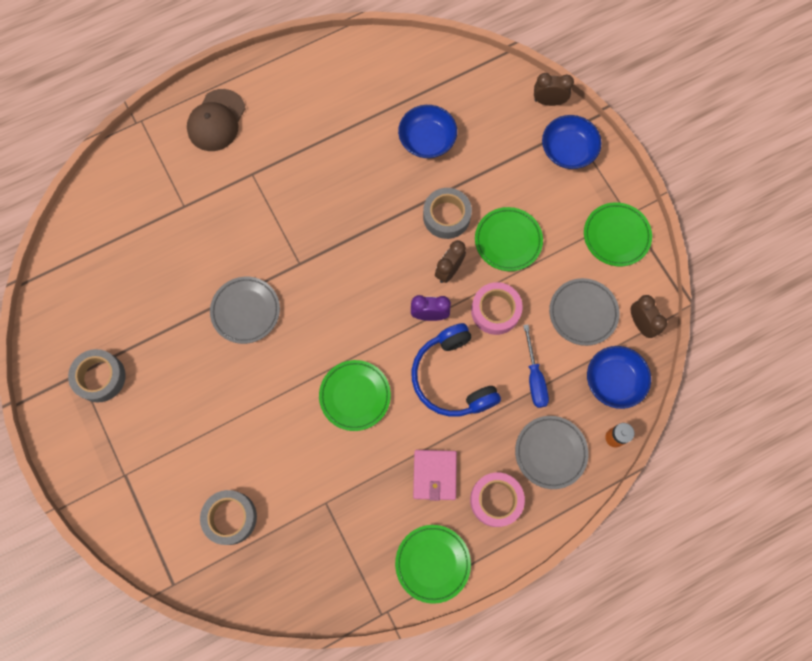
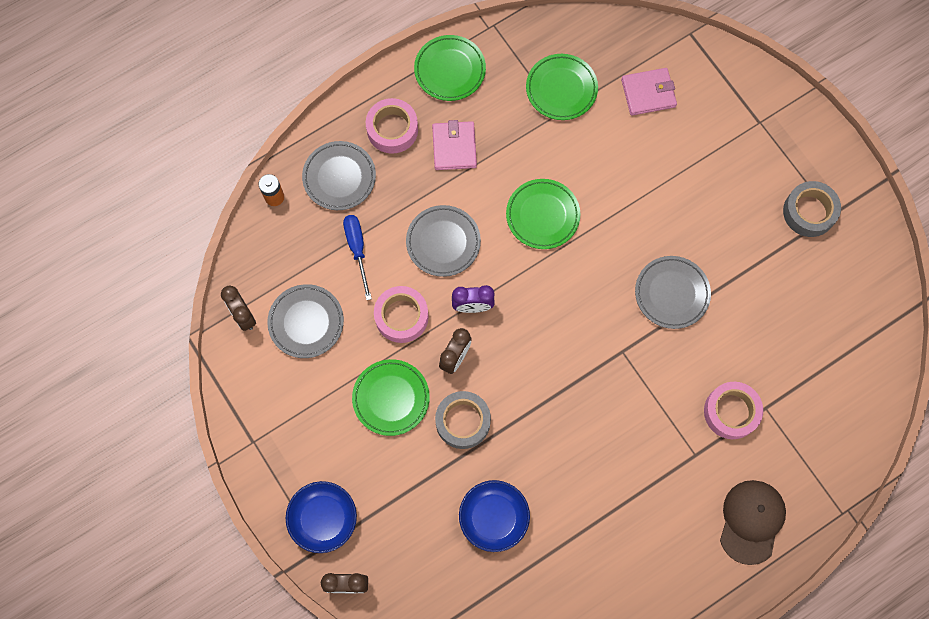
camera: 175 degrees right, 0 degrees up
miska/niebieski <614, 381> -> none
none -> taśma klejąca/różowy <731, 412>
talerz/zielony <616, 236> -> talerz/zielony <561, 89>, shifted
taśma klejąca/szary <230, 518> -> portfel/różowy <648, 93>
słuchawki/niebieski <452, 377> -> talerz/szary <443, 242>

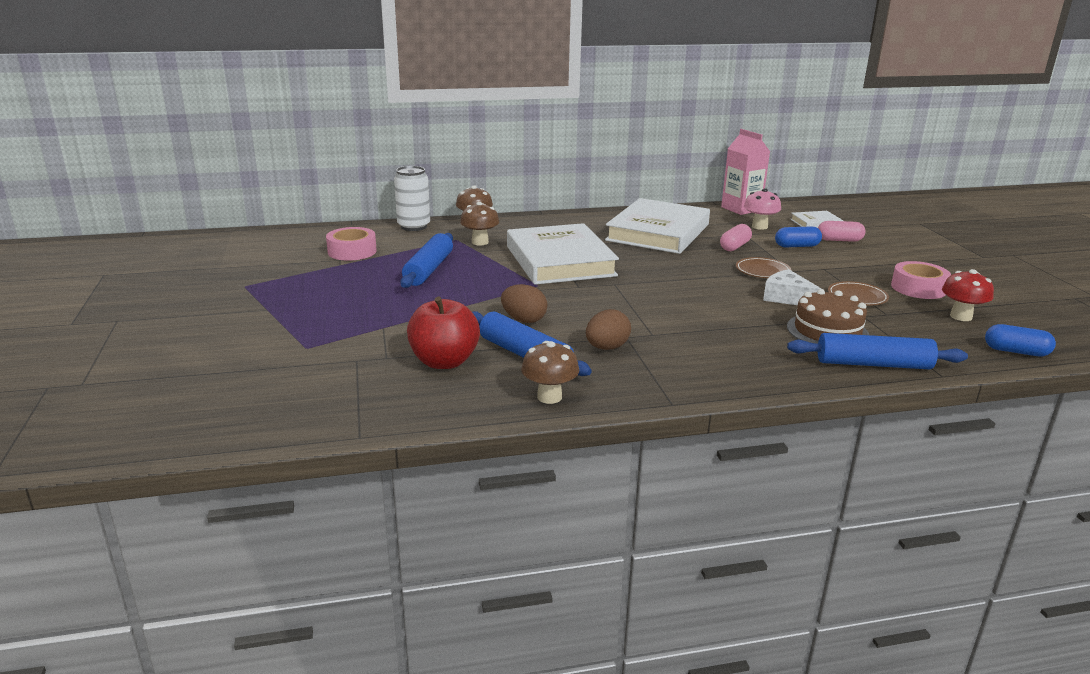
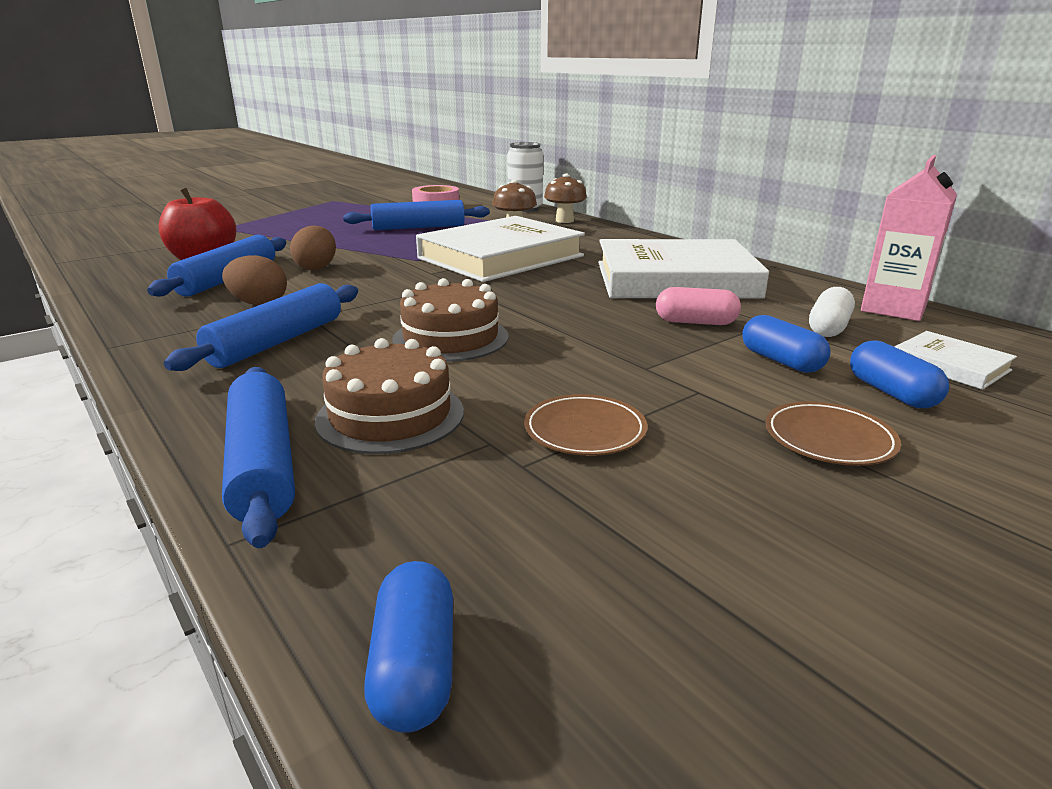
camera: 65 degrees right, 0 degrees up
grzyb/brązowy <549, 397> -> none
ser/biały <787, 298> -> none
taśma klejąca/różowy <918, 288> -> none
grzyb/czerwony <961, 316> -> none
none -> wałek do ciasta/niebieski <277, 342>
none -> tort/brązowy <450, 338>
talerz/brązowy <762, 271> -> talerz/brązowy <829, 439>, shifted
grzyb/różowy <759, 226> -> kapsułka/biały <828, 327>
kapsułka/różowy <839, 240> -> kapsułka/niebieski <891, 393>

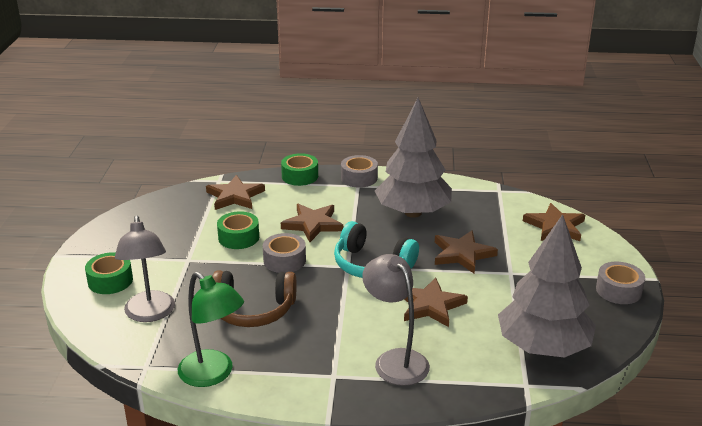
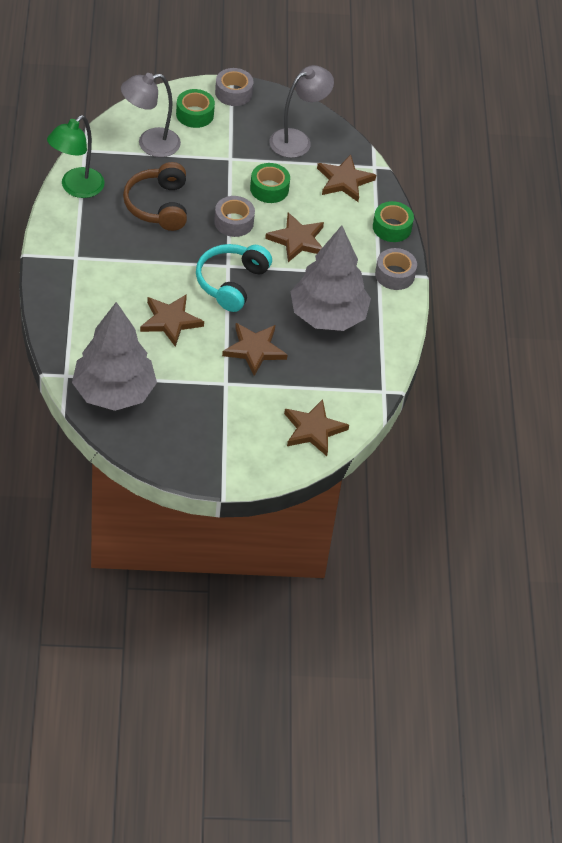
camera: 80 degrees right, 20 degrees up
lampka/szary <395, 360> -> lampka/szary <297, 140>, shifted
taśma klejąca/szary <618, 290> -> taśma klejąca/szary <233, 93>, shifted

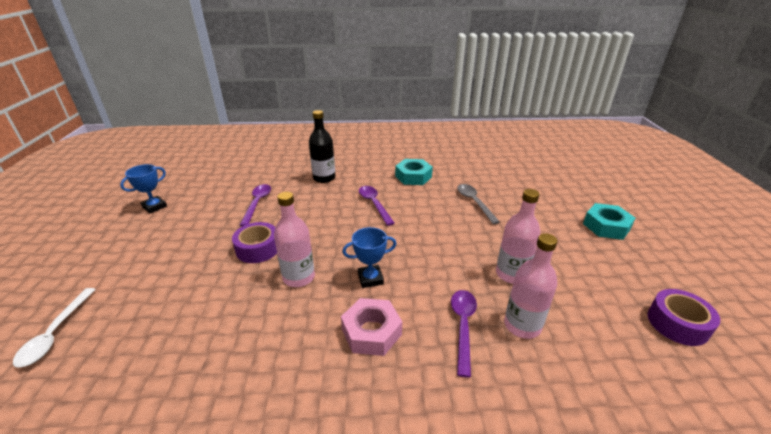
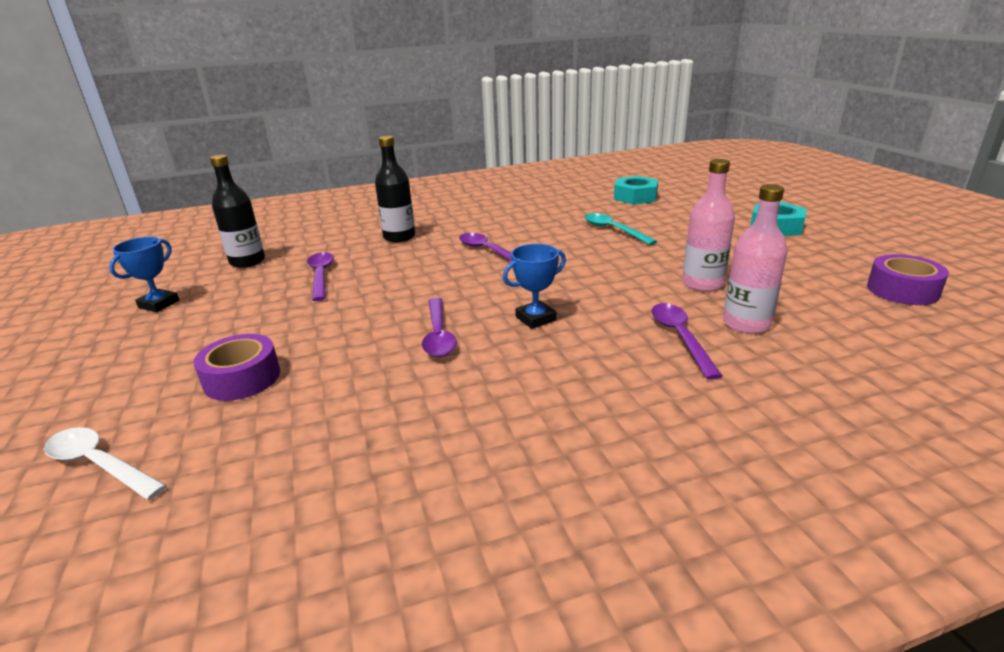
camera: 15 degrees left, 5 degrees down
nakrętka/różowy <371, 332> -> none
none -> butelka/czarny <247, 261>
taśma klejąca/fioletowy <258, 249> -> taśma klejąca/fioletowy <242, 378>, shifted
nakrętka/turkusowy <413, 176> -> nakrętka/turkusowy <635, 197>, shifted
butelka/różowy <299, 277> -> łyżka/fioletowy <438, 335>
łyżka/szary <474, 202> -> łyżka/turkusowy <613, 230>
łyżka/biały <55, 333> -> łyżka/biały <99, 464>, 135 degrees clockwise

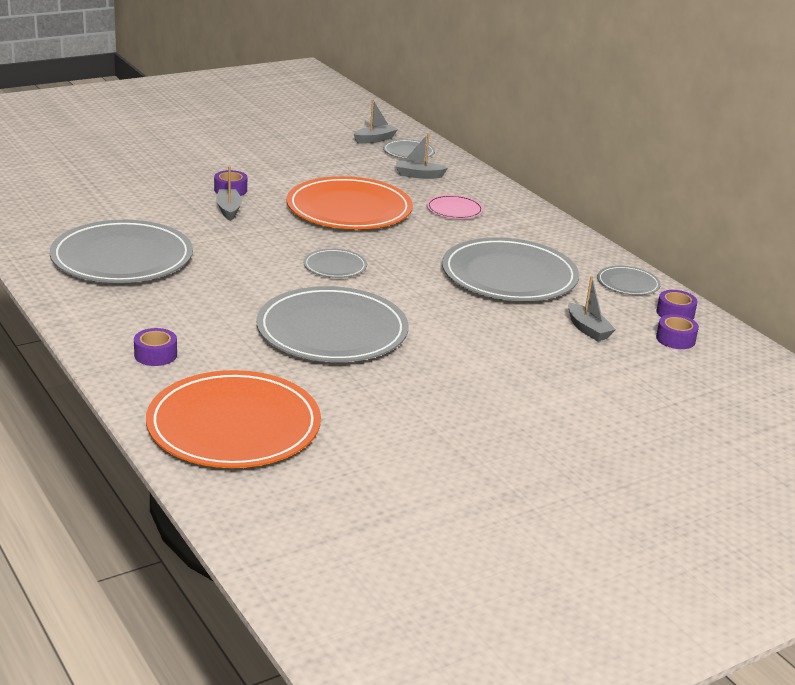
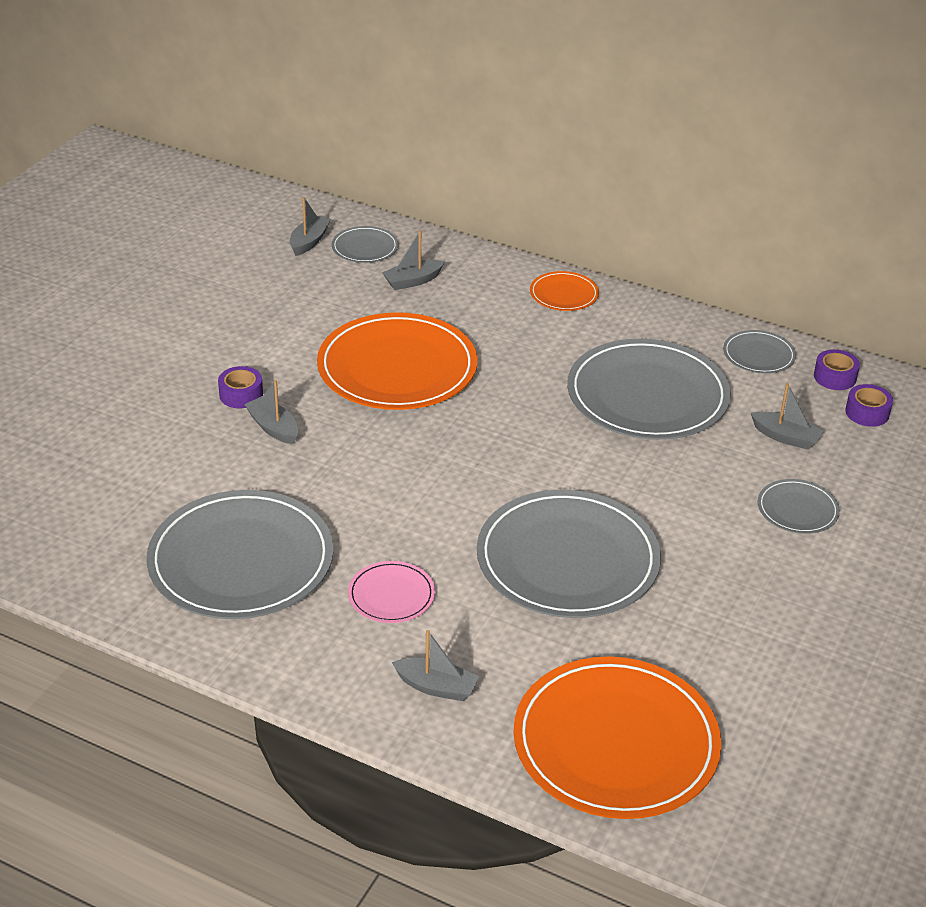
camera: 30 degrees left, 10 degrees up
none -> talerz/pomarańczowy <564, 294>
talerz/szary <335, 266> -> talerz/szary <797, 509>, shifted
talerz/różowy <454, 210> -> talerz/różowy <391, 595>, shifted
taśma klejąca/fioletowy <155, 355> -> łódka/szary <436, 687>

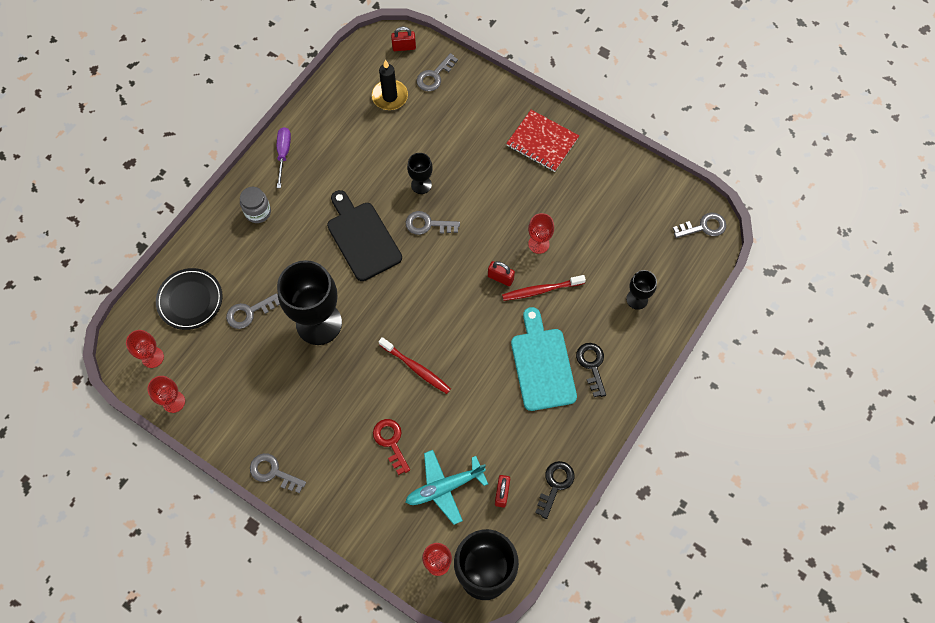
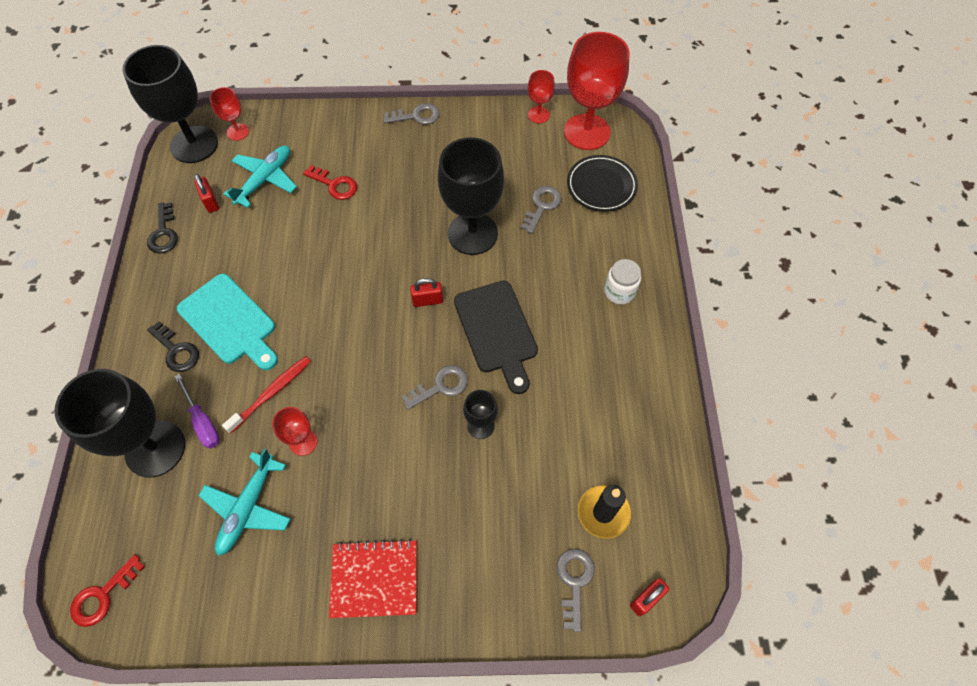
camera: 145 degrees right, 5 degrees down
szczoteczka do zębów/czerwony <416, 368> -> none
none -> samolot/turkusowy <248, 507>
śrubokręt/fioletowy <283, 154> -> śrubokręt/fioletowy <203, 421>, shifted
kłódka/czerwony <500, 278> -> kłódka/czerwony <427, 300>, shifted
słoik/szary <258, 212> -> słoik/biały <619, 291>
klucz/szary <703, 227> -> klucz/czerwony <103, 595>
deska do krojenia/czarny <362, 238> -> deska do krojenia/czarny <496, 331>, 45 degrees clockwise
kielich/czerwony <152, 357> -> kielich/czerwony <587, 132>, x2.10
kielich/czarny <637, 299> -> kielich/czarny <155, 449>, x2.10

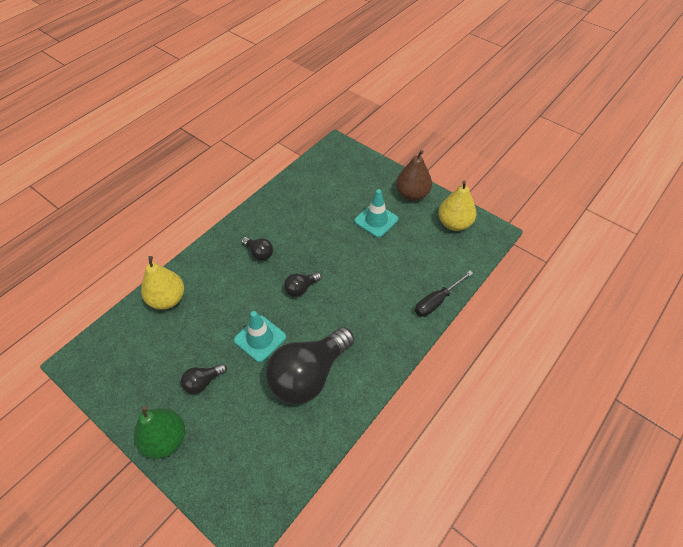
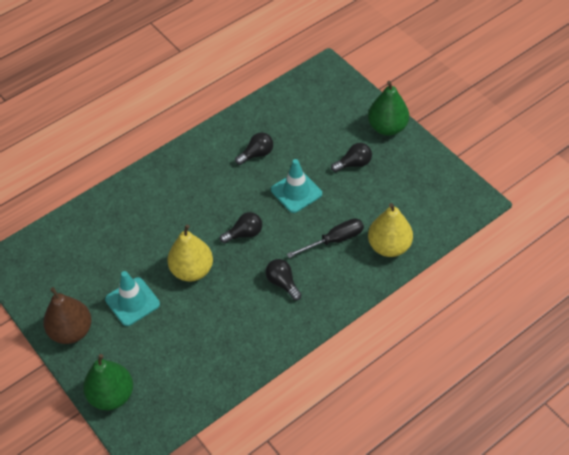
camera: 165 degrees left, 0 degrees up
none -> gruszka/zielony <112, 395>
śrubokręt/czarny <437, 301> -> śrubokręt/czarny <334, 240>, shifted
gruszka/żółty <454, 223> -> gruszka/żółty <192, 270>, shifted
żarówka/czarny <309, 375> -> żarówka/czarny <257, 154>, x0.44

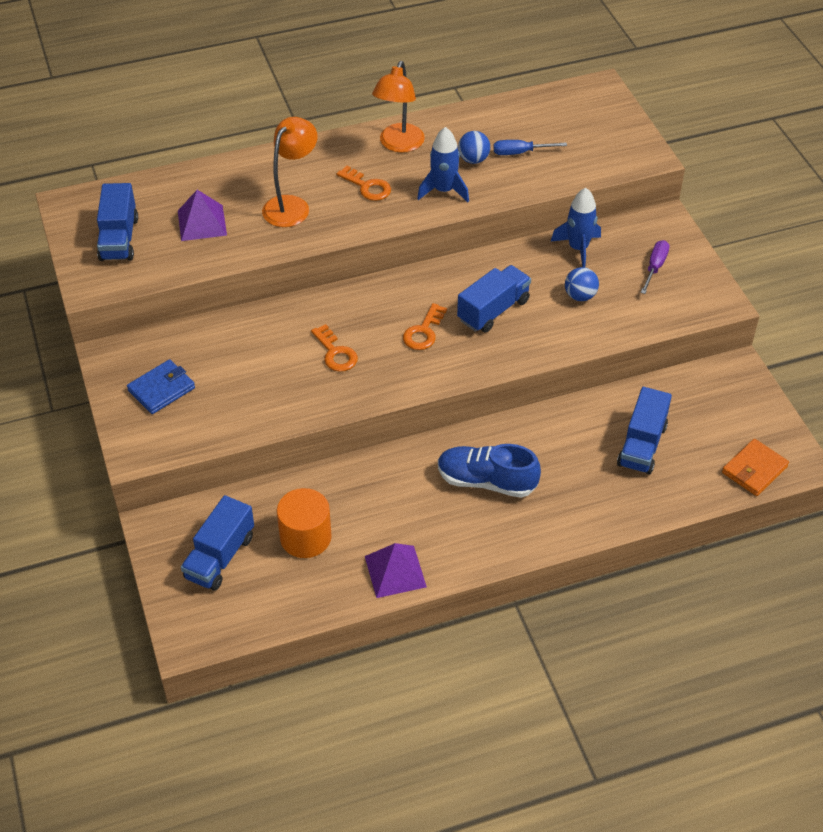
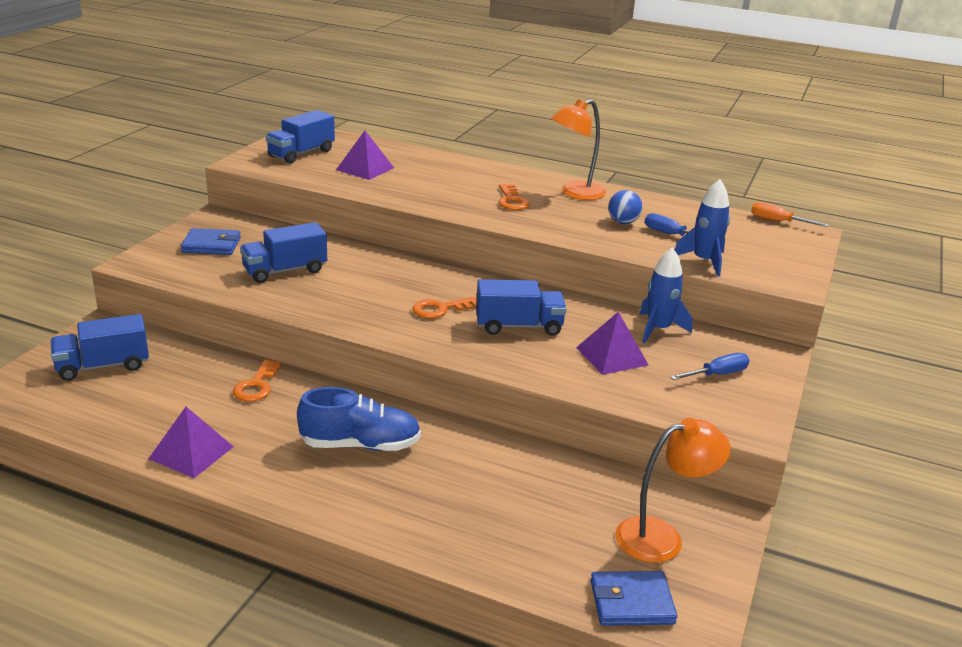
camera: 40 degrees right, 20 degrees down
walec/pomarańczowy <305, 537> -> none
none -> śrubokręt/pomarańczowy <778, 221>
lampka/pomarańczowy <291, 205> -> lampka/pomarańczowy <662, 537>, shifted
klucz/pomarańczowy <335, 353> -> klucz/pomarańczowy <256, 385>, shifted
rakieta/niebieski <444, 190> -> rakieta/niebieski <704, 261>, shifted
ciężarówka/niebieski <642, 445> -> ciężarówka/niebieski <285, 271>, shifted
piłka/niebieski <580, 296> -> piramida/fioletowy <612, 356>
śrubokręt/fioletowy <655, 267> -> śrubokręt/niebieski <717, 374>
portfel/pomarańczowy <754, 470> -> portfel/niebieski <631, 602>
but/niebieski <486, 481> -> but/niebieski <360, 445>, 120 degrees clockwise

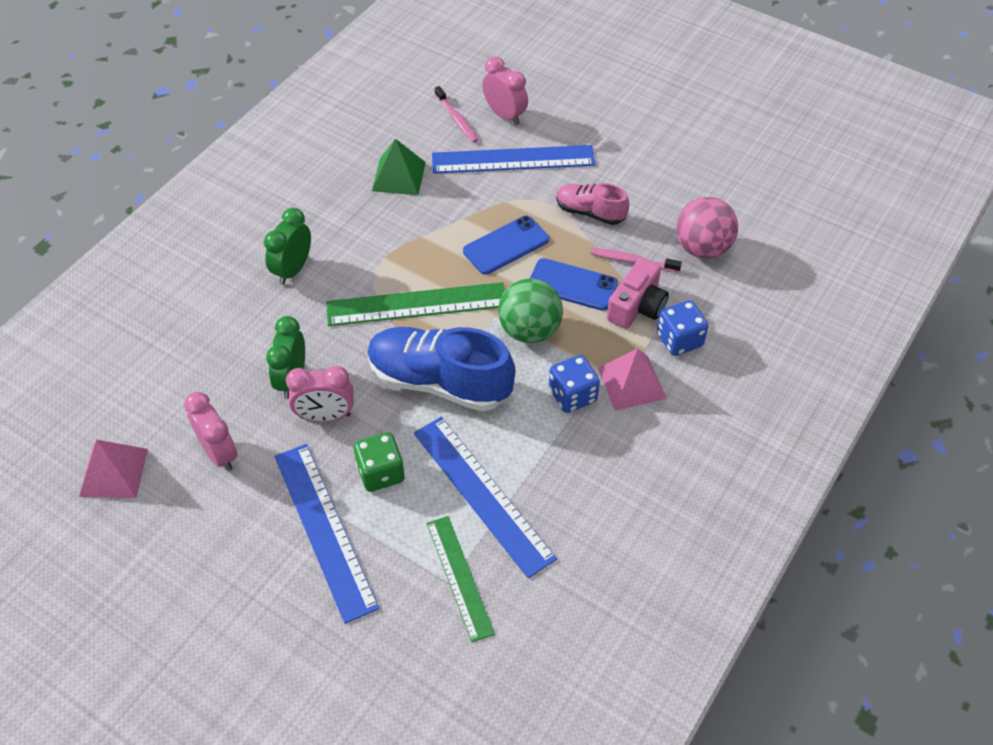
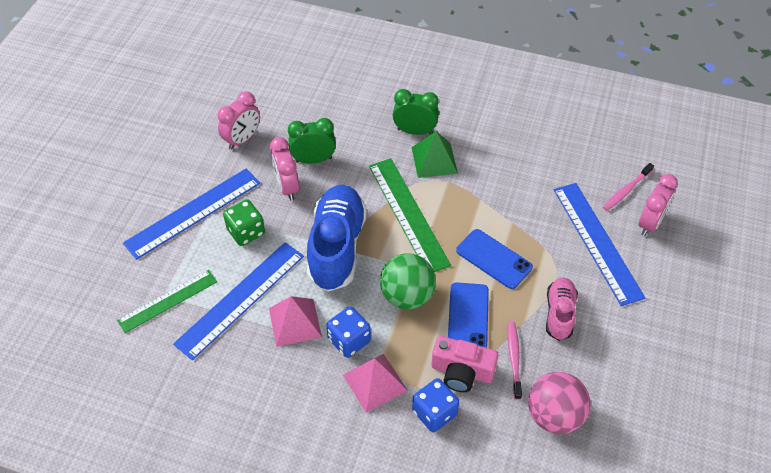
camera: 75 degrees right, 0 degrees up
piramida/różowy <113, 472> -> piramida/różowy <295, 322>, shifted
piramida/zielony <399, 176> -> piramida/zielony <434, 160>, shifted

